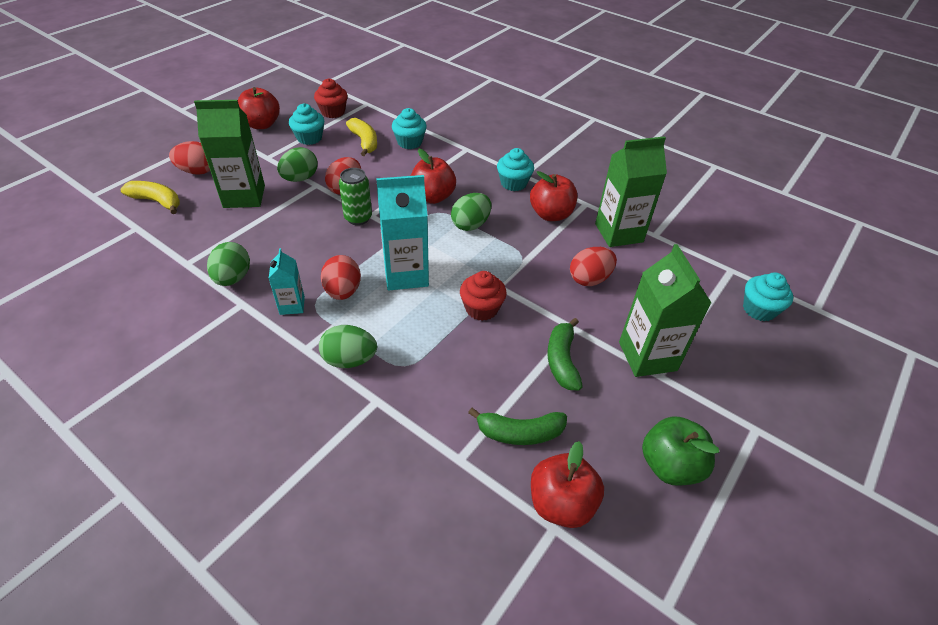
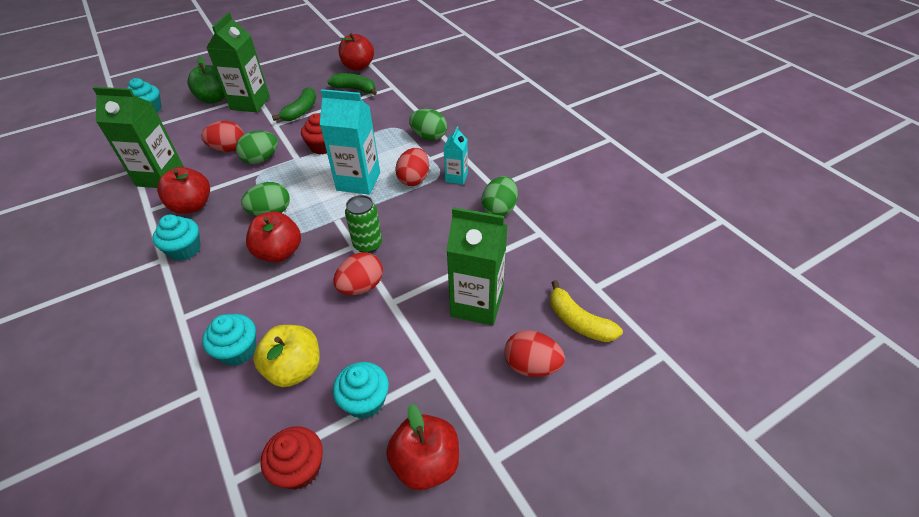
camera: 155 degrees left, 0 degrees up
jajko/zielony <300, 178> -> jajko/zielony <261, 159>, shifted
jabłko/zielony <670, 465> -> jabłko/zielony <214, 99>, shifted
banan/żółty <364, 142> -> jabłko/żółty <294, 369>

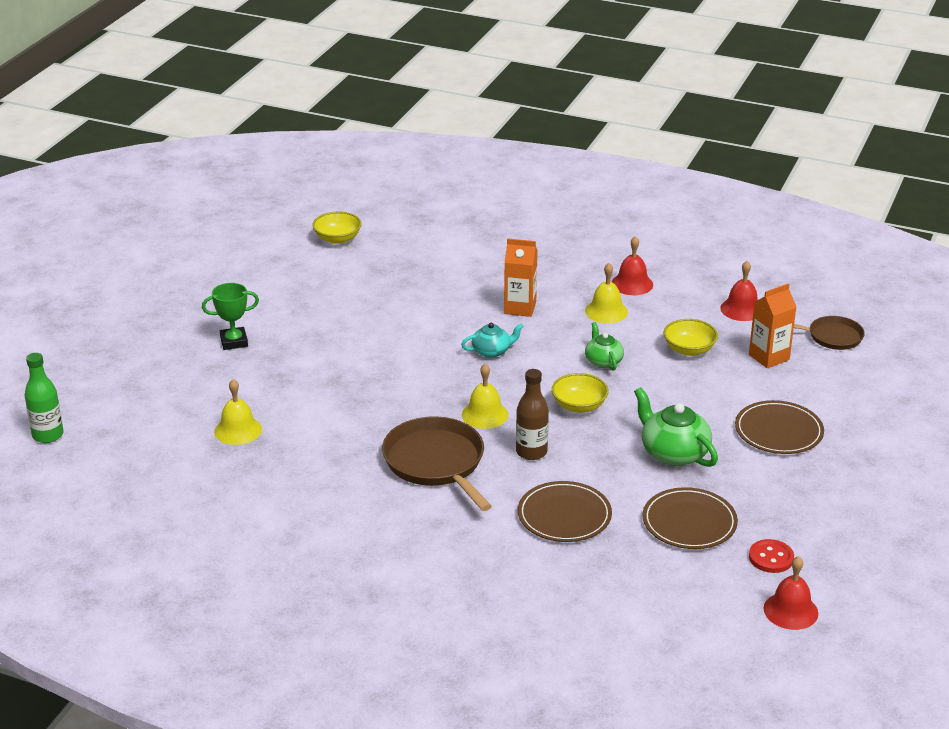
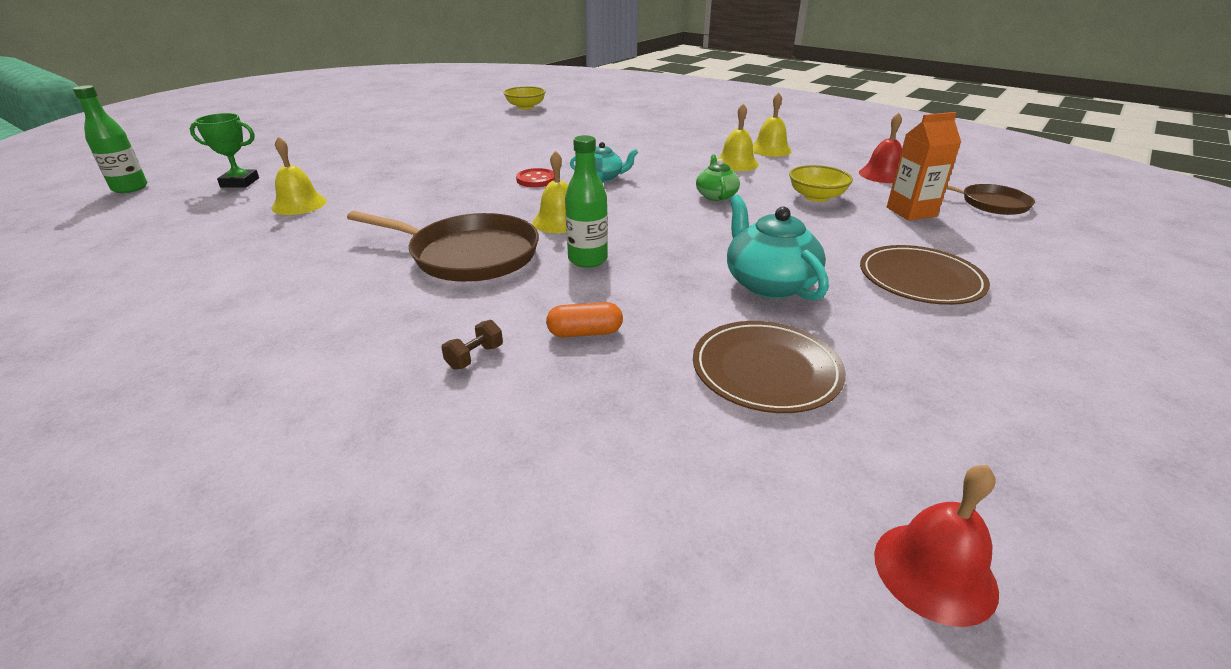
camera: 15 degrees right, 0 degrees up
karton mleka/pomarańczowy <520, 308> -> none
miska/żółty <579, 406> -> none
none -> hantel/brązowy <475, 357>
puchar/zielony <234, 342> -> puchar/zielony <240, 182>, shifted
guzik/czerwony <771, 558> -> guzik/czerwony <536, 180>, shifted
talerz/brązowy <564, 515> -> kapsułka/pomarańczowy <585, 333>
butelka/brązowy <531, 452> -> butelka/zielony <587, 260>
dzwonek/czerwony <632, 284> -> dzwonek/żółty <770, 149>
imbryk/zielony <673, 453> -> imbryk/turkusowy <769, 283>
patelnia/brązowy <436, 462> -> patelnia/brązowy <469, 255>, 120 degrees clockwise

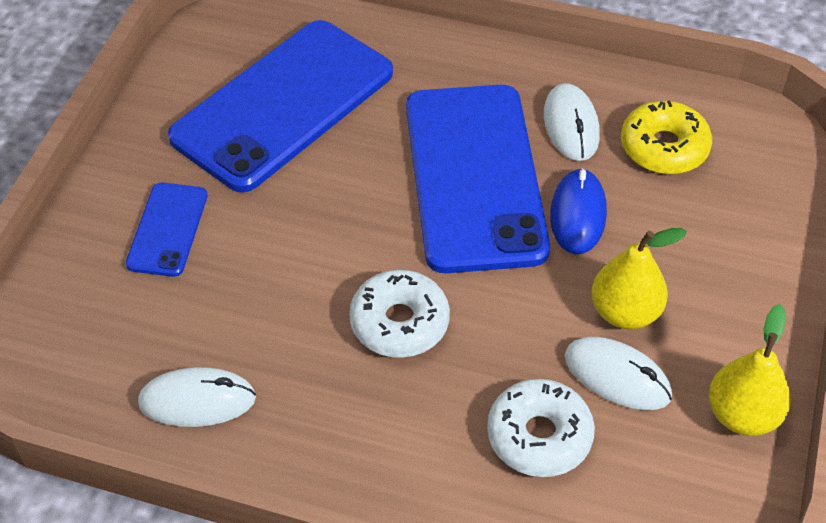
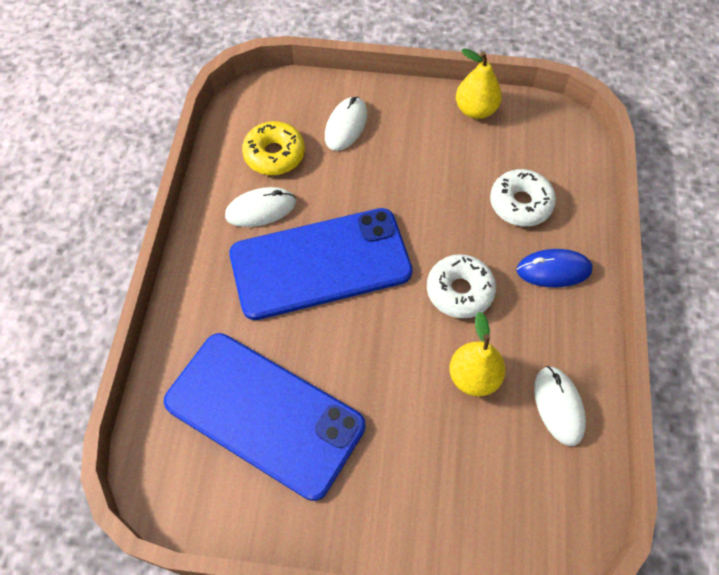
camera: 100 degrees left, 10 degrees up
telefon/niebieski <168, 229> -> none
myszka/niebieski <578, 214> -> myszka/niebieski <553, 270>, shifted
myszka/biały <617, 376> -> myszka/biały <346, 126>, shifted
gruszka/żółty <625, 312> -> gruszka/żółty <474, 377>, shifted

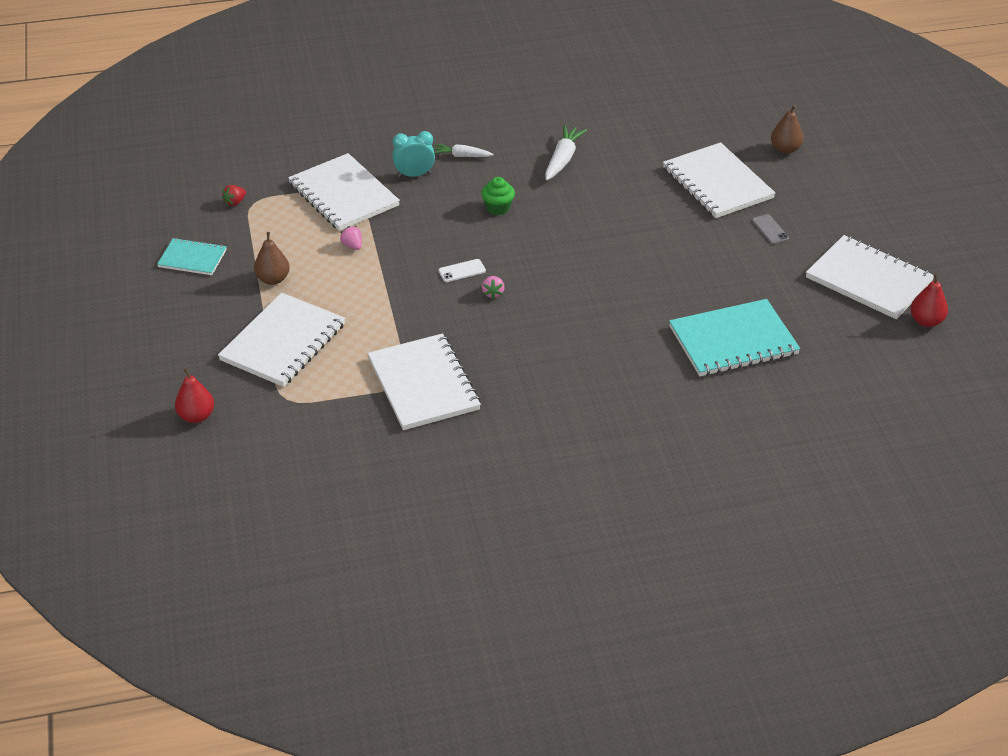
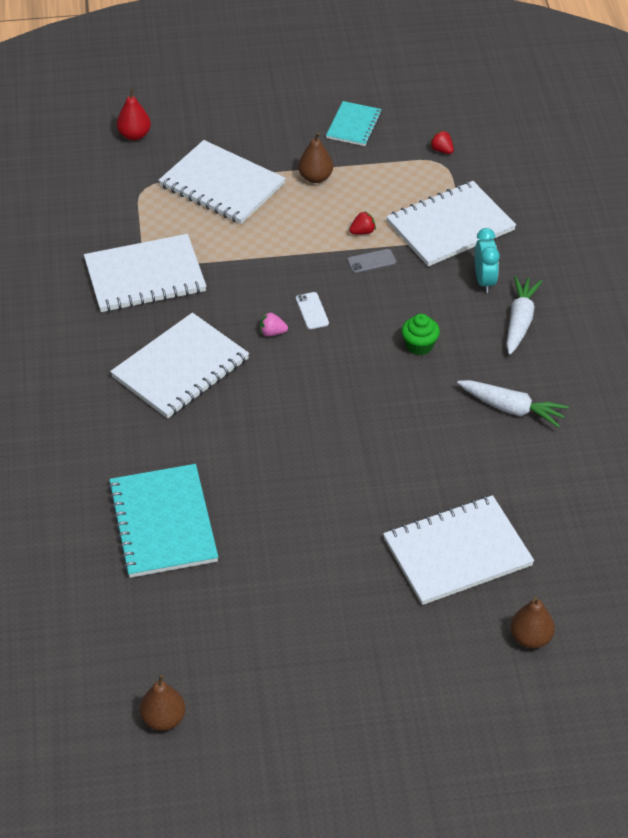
camera: 95 degrees right, 5 degrees up
telefon/szary <770, 229> -> telefon/szary <371, 261>, shifted
zeszyt/biały <869, 280> -> zeszyt/biały <180, 368>, shifted
truskawka/różowy <352, 246> -> truskawka/czerwony <362, 232>
gruszka/czerwony <926, 321> -> gruszka/brązowy <163, 719>
marchewka/biały <461, 156> -> marchewka/biały <520, 321>, x1.52

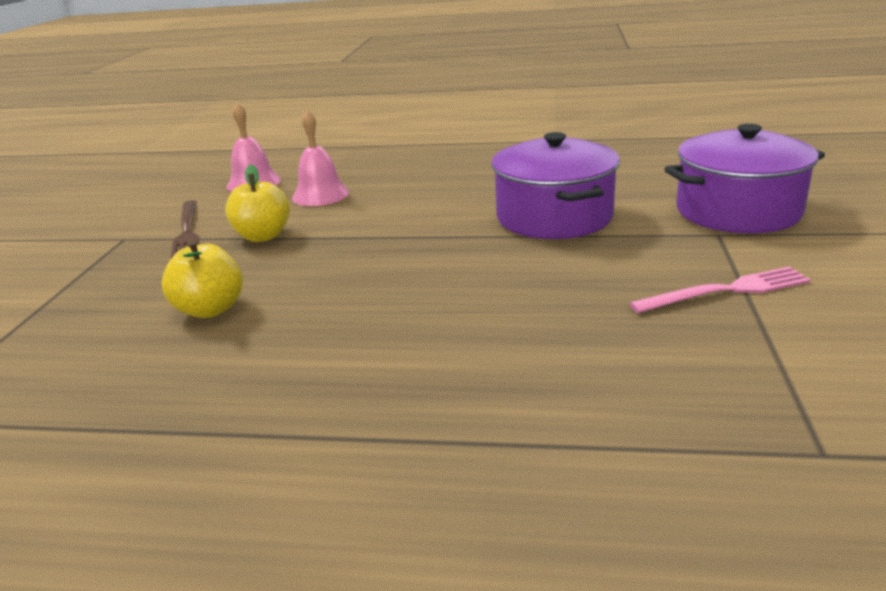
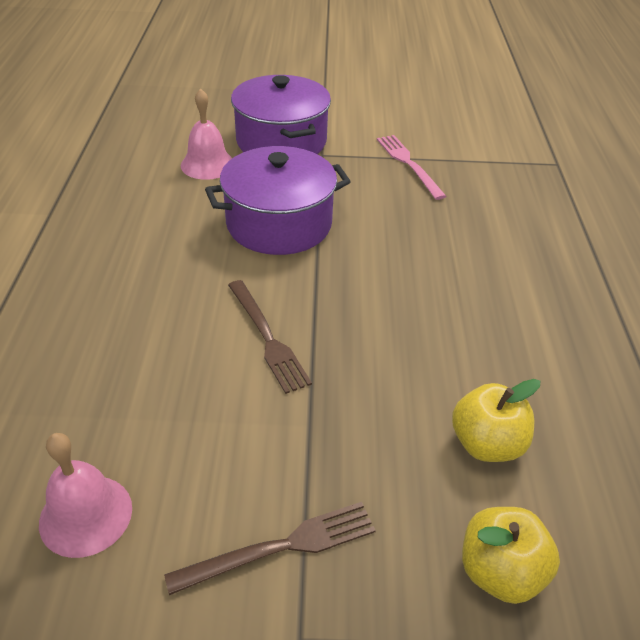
camera: 100 degrees left, 15 degrees up
none -> widelec/brązowy <267, 338>
jabłko/żółty <263, 236> -> jabłko/żółty <500, 571>, shifted
dzwonek/różowy <320, 195> -> dzwonek/różowy <207, 164>, shifted

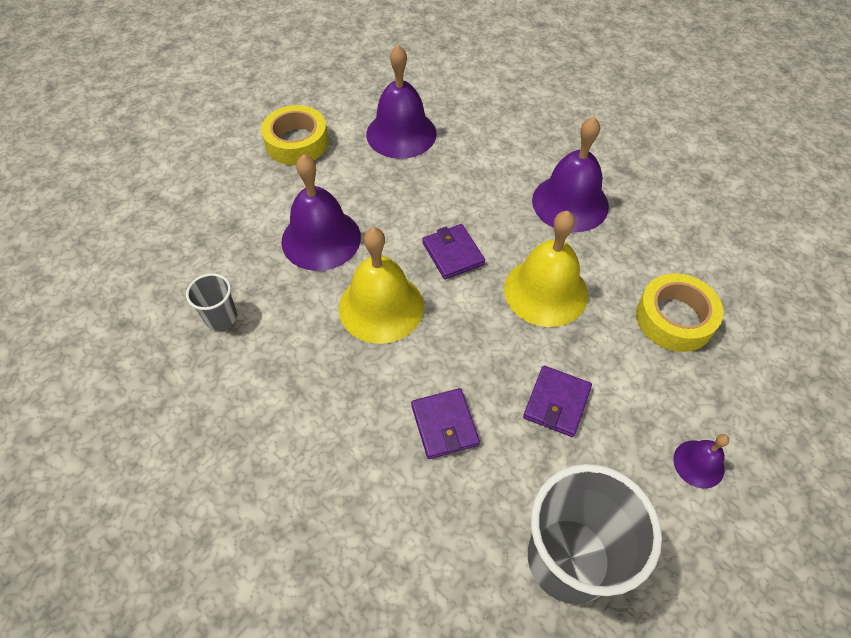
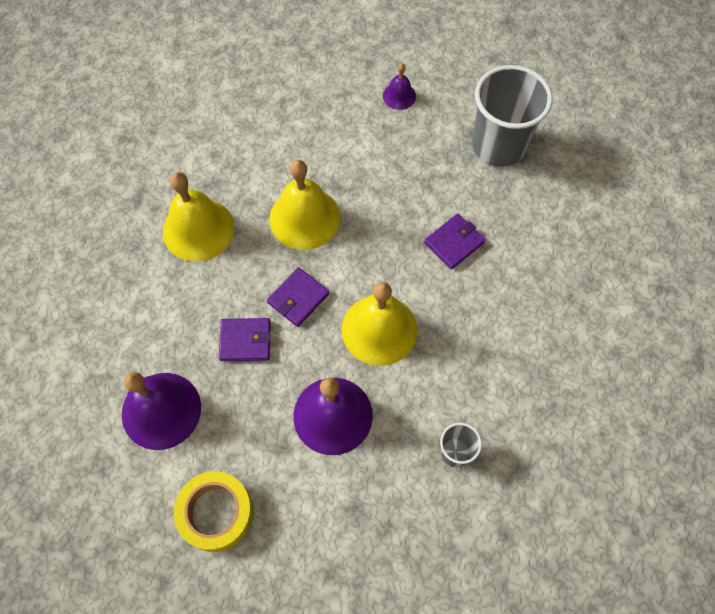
camera: 115 degrees left, 10 degrees up
taśma klejąca/żółty <674, 318> -> none
portfel/fioletowy <556, 403> -> portfel/fioletowy <245, 341>, shifted
dzwonek/fioletowy <570, 203> -> dzwonek/żółty <198, 229>

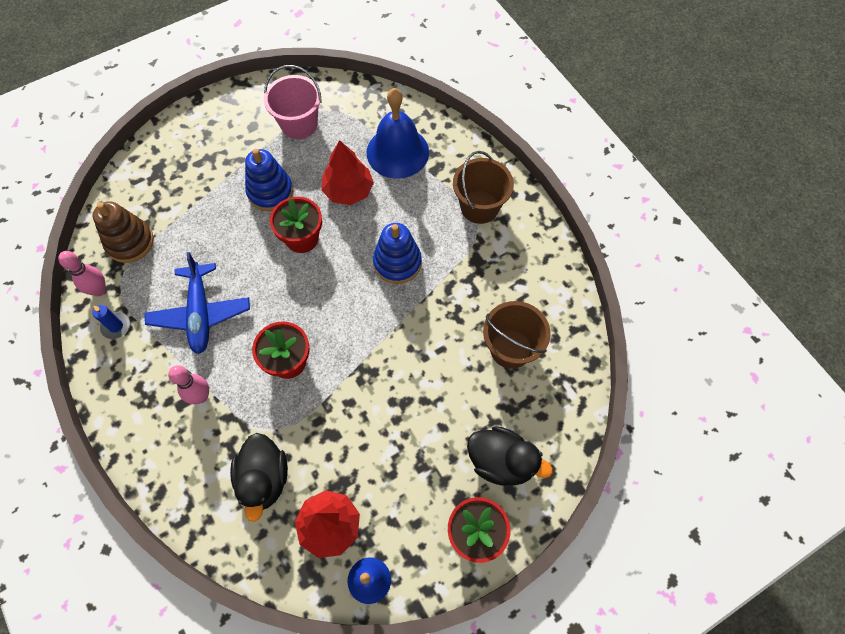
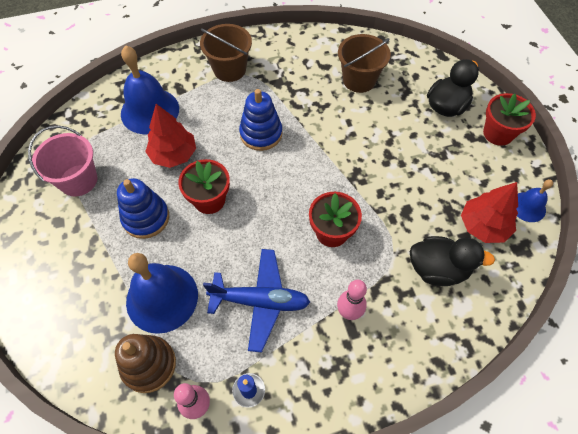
camera: 75 degrees left, 5 degrees down
none -> dzwonek/niebieski <162, 298>

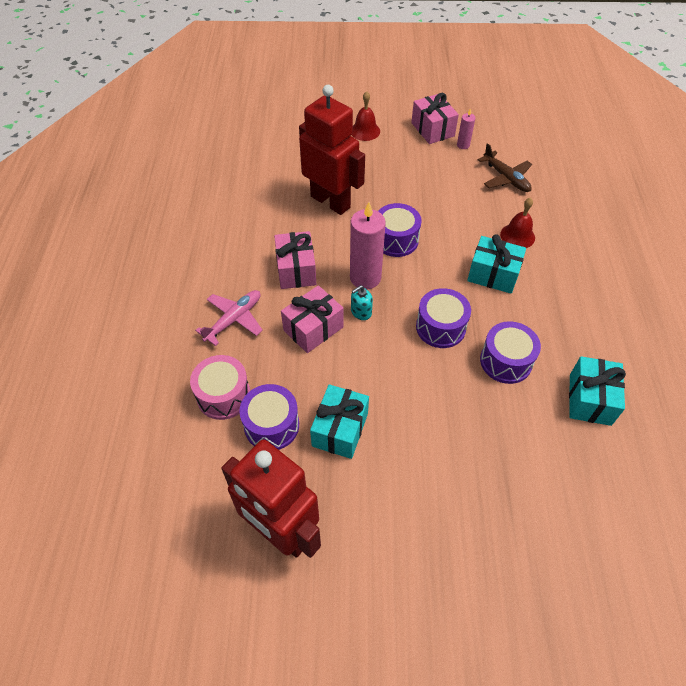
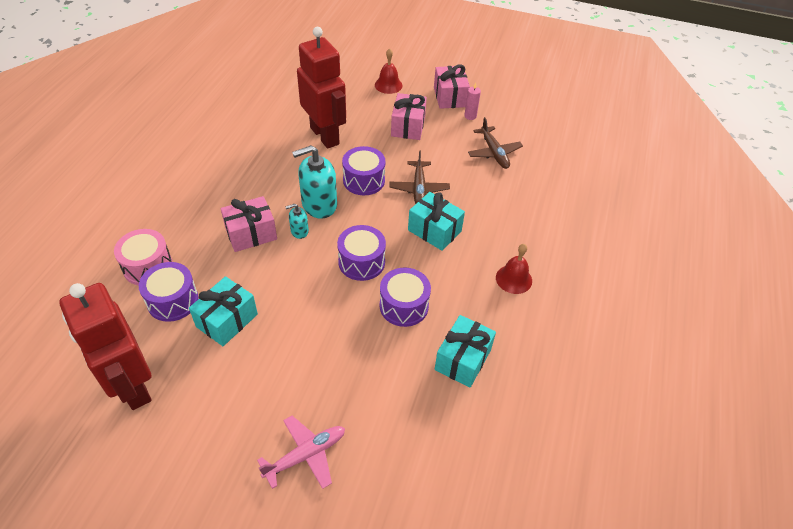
camera: 15 degrees right, 5 degrees down
none -> samolot/brązowy <419, 189>
samolot/różowy <233, 320> -> samolot/różowy <305, 455>, shifted
prezent/różowy <296, 270> -> prezent/różowy <408, 126>, shifted
dzwonek/czerwony <517, 236> -> dzwonek/czerwony <514, 279>, shifted
świeca/różowy <365, 278> -> dozownik mydła/turkusowy <319, 204>

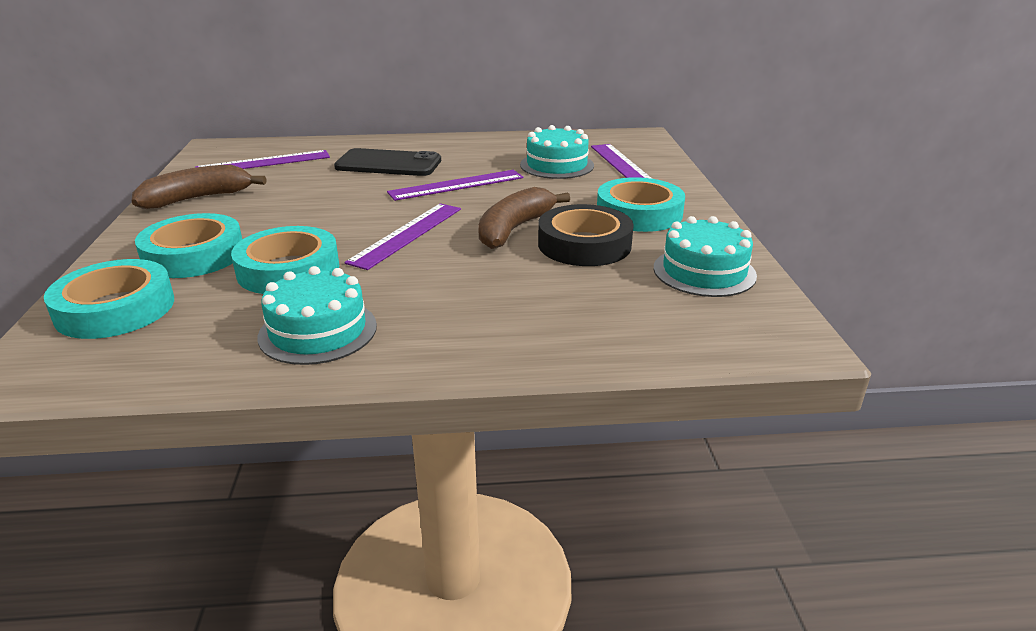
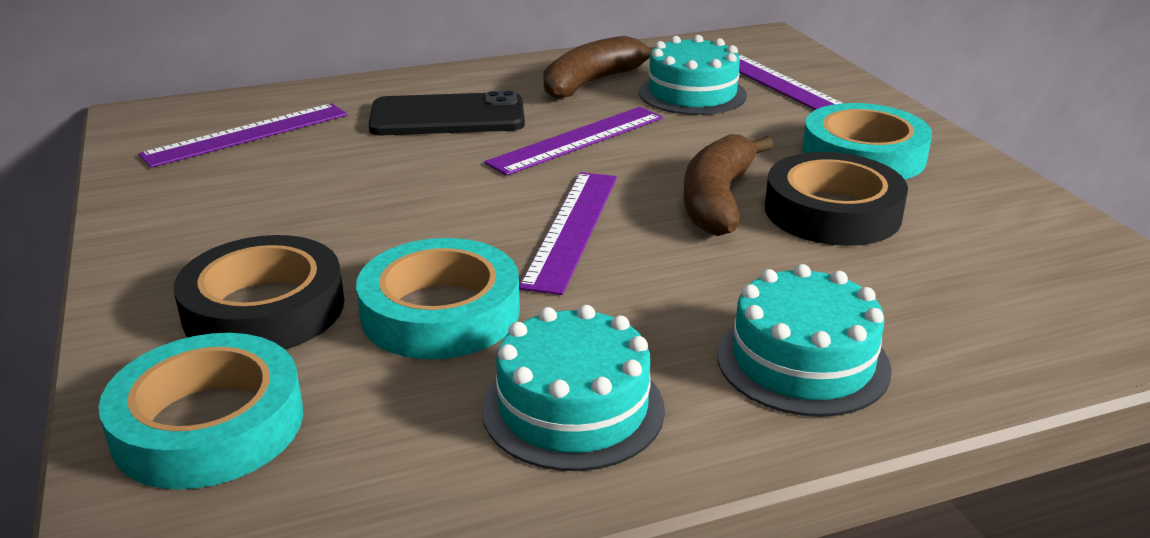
camera: 15 degrees left, 0 degrees up
banan/brązowy <197, 198> -> banan/brązowy <593, 82>, shifted
tort/turkusowy <704, 271> -> tort/turkusowy <802, 361>, shifted
taśma klejąca/turkusowy <194, 255> -> taśma klejąca/czarny <264, 309>

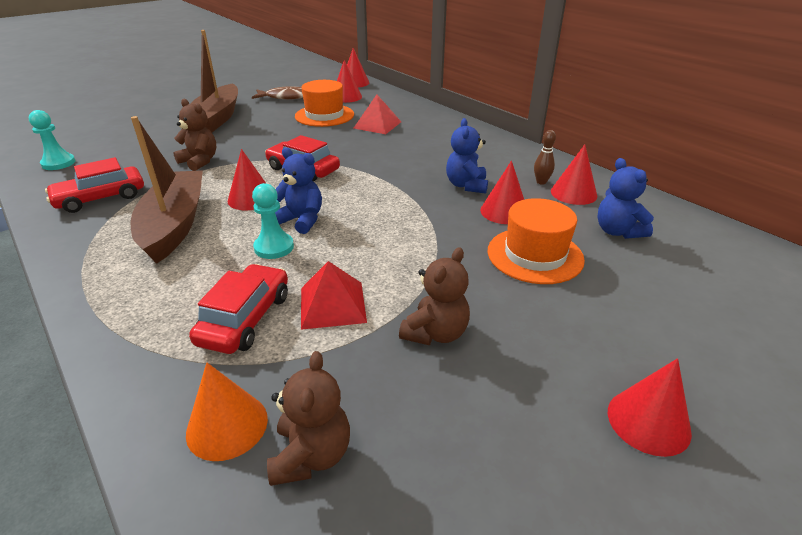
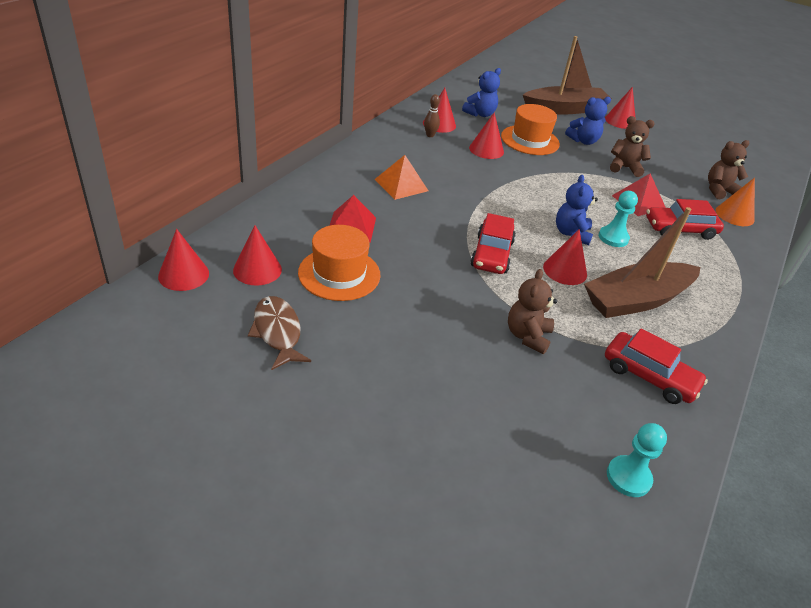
camera: 115 degrees left, 5 degrees up
none -> piramida/pomarańczowy <401, 185>
łódka/brązowy <217, 118> -> łódka/brązowy <564, 109>, shifted
miś/niebieski <466, 185> -> miś/niebieski <583, 141>, shifted

